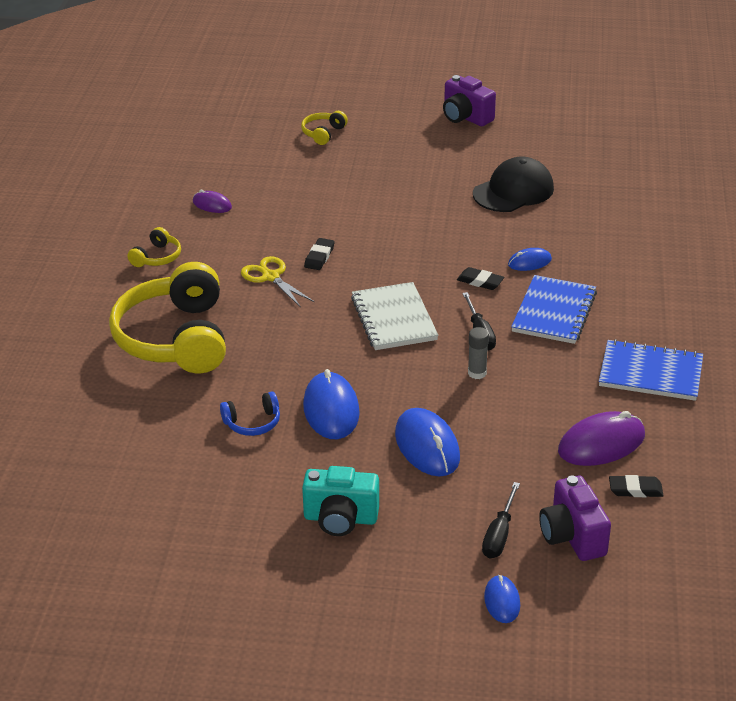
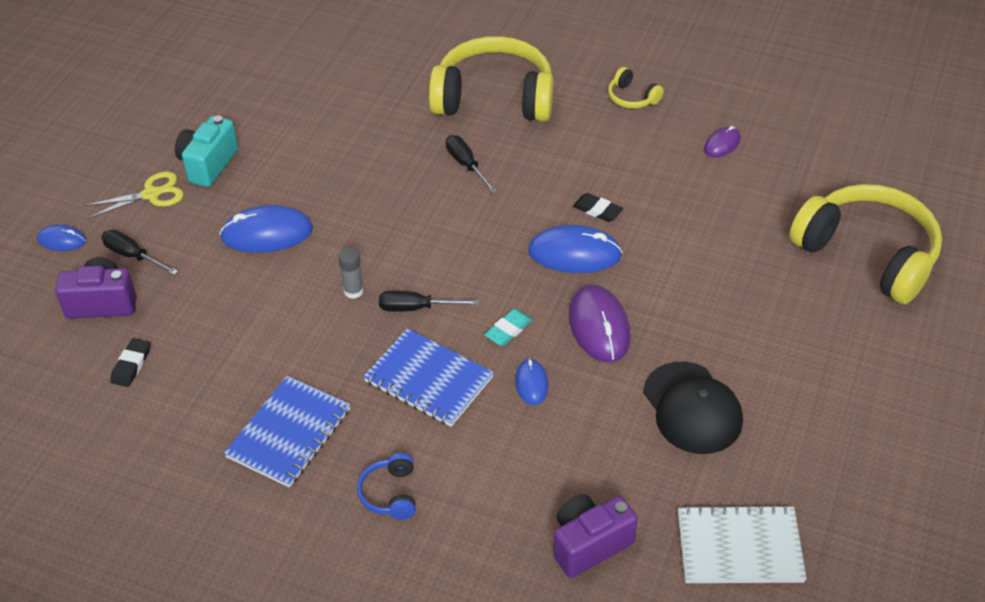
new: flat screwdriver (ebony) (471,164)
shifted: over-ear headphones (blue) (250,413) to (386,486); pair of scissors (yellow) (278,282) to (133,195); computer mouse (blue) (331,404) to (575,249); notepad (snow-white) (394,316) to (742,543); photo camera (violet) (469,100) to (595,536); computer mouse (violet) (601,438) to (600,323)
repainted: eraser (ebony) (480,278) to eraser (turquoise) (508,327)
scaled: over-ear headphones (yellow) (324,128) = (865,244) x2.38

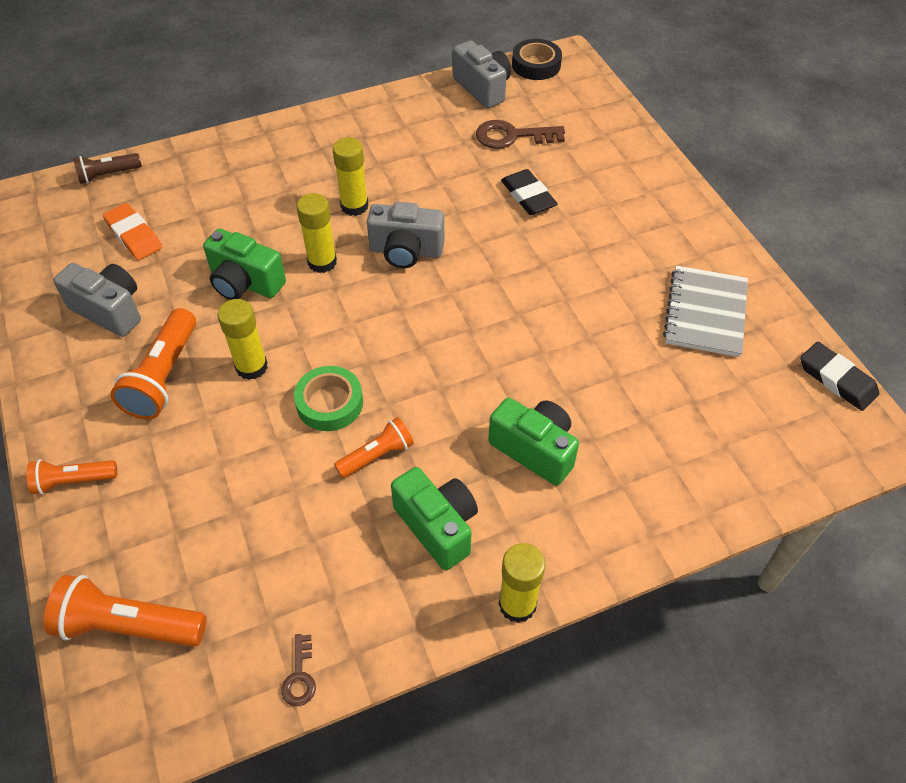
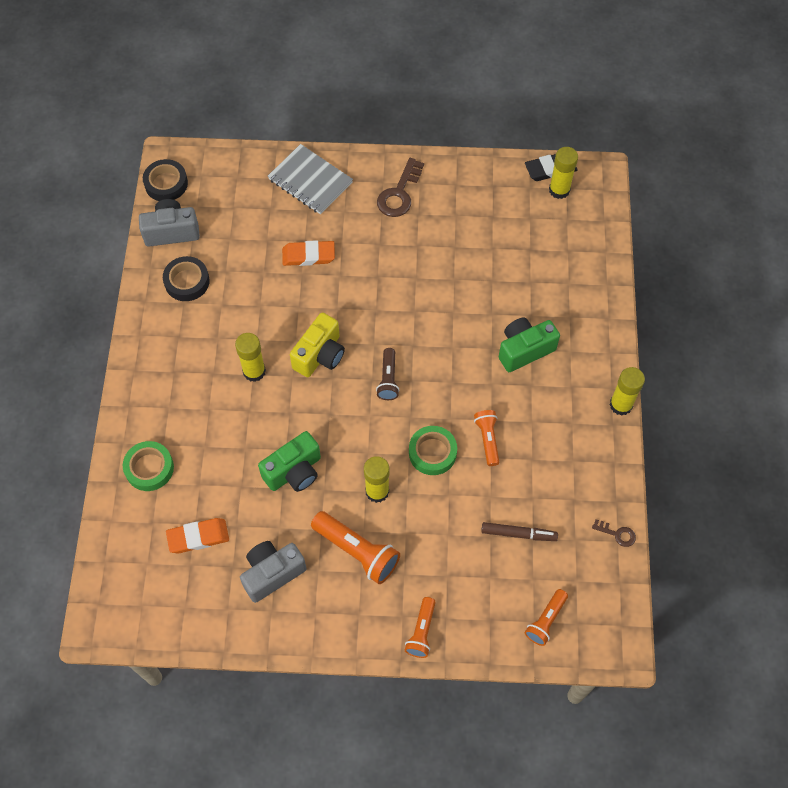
gone: photo camera (green) (434,518)
new: roll of tape (green) (148,466); roll of tape (ebony) (186,278); marker pen (dark brown) (519,531)
shifted: flashlight (dark brown) (107,168) to (387,374); glue stick (yellow) (316,233) to (563,173); door key (dark brown) (520,134) to (400,187); notepad (ash-grey) (705,311) to (310,179)
repainted: photo camera (ash-grey) (405,235) to photo camera (yellow) (317,344); eraser (ebony) (529,192) to eraser (orange) (308,253)
scaled: flashlight (orange) (125,611) = (546,617) x0.61

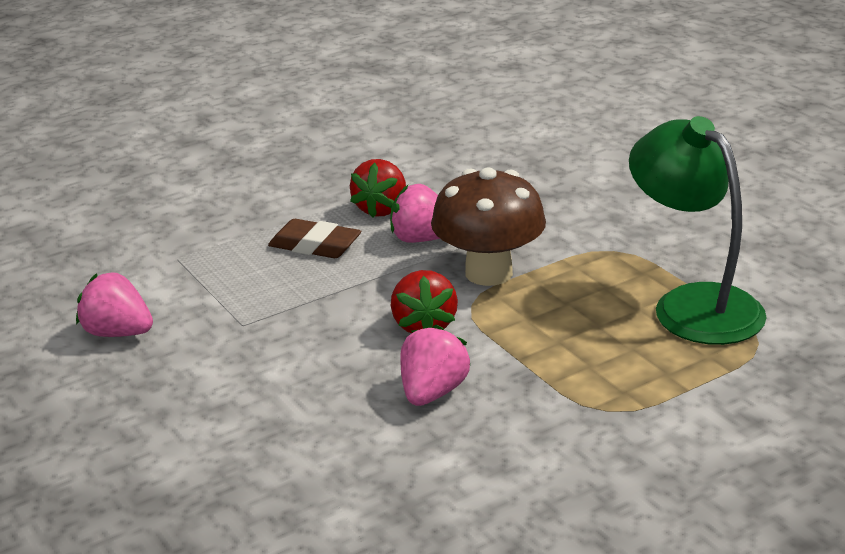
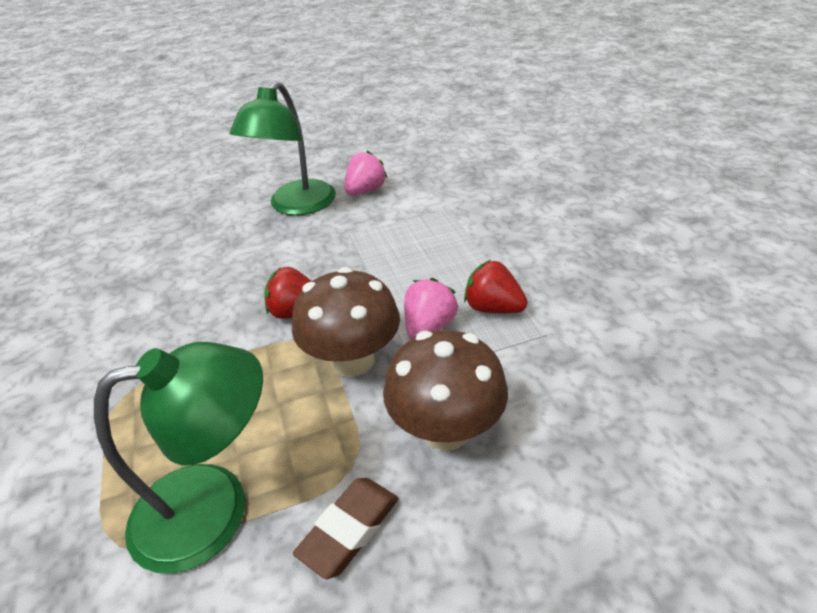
gone: berry (rosy) (435,365)
new: lamp (green) (283,148); mushroom (dark brown) (445,390)
shifted: eraser (dark brown) (314,238) to (345,528)

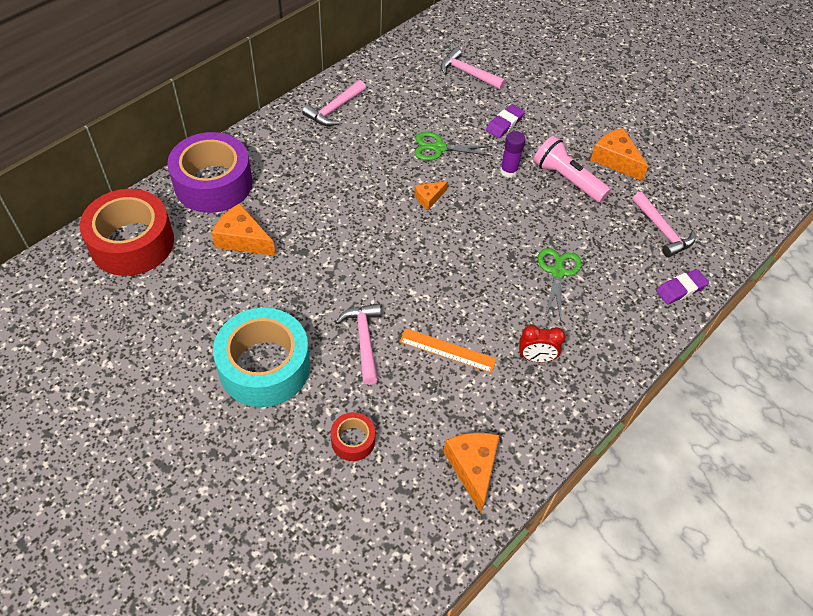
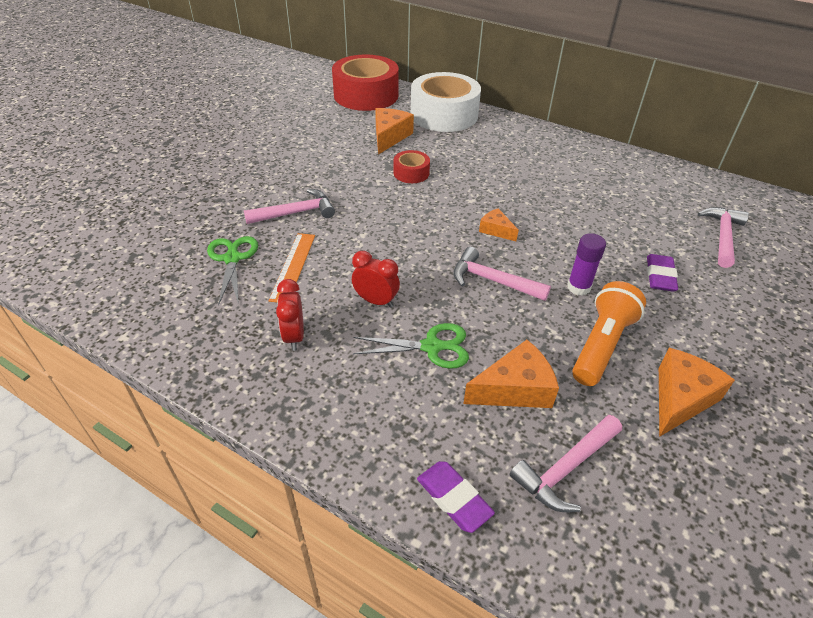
gone: roll of tape (turquoise) (261,357)
new: clock (scarlet) (376,279)
shifted: claw hammer (rosy) (334,103) to (502,274); roll of tape (scarlet) (353,436) to (412,166); pair of scissors (green) (453,146) to (232,271); piece of cheese (orange) (471,473) to (511,374)
repainted: roll of tape (violet) (209,172) to roll of tape (snow-white) (446,102); flashlight (rosy) (572,169) to flashlight (orange) (609,333)
rotated: eraser (violet) (505,121) = (662,273) 75 degrees clockwise

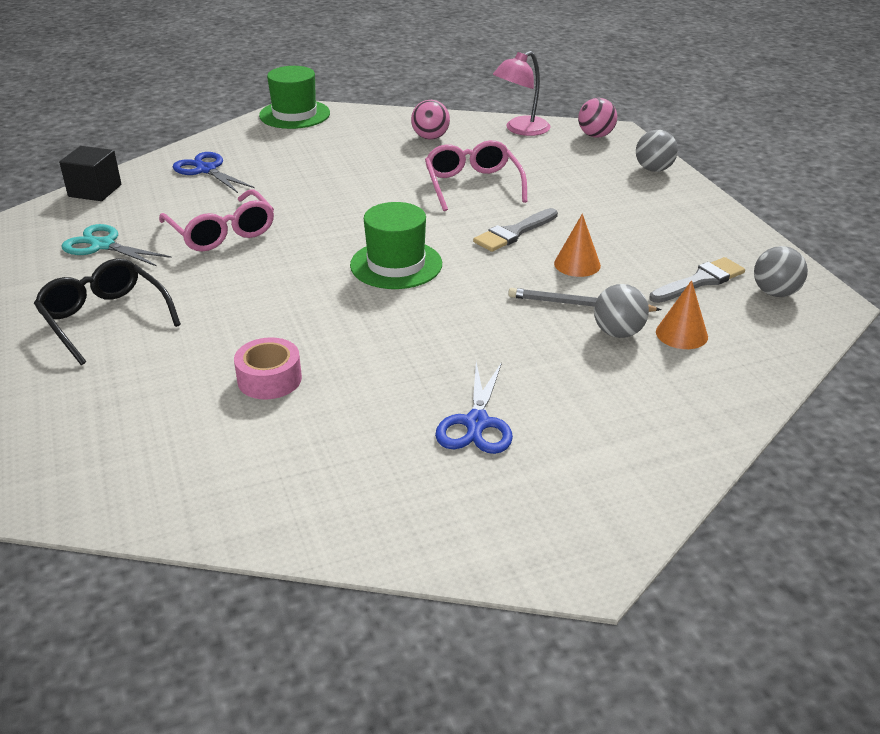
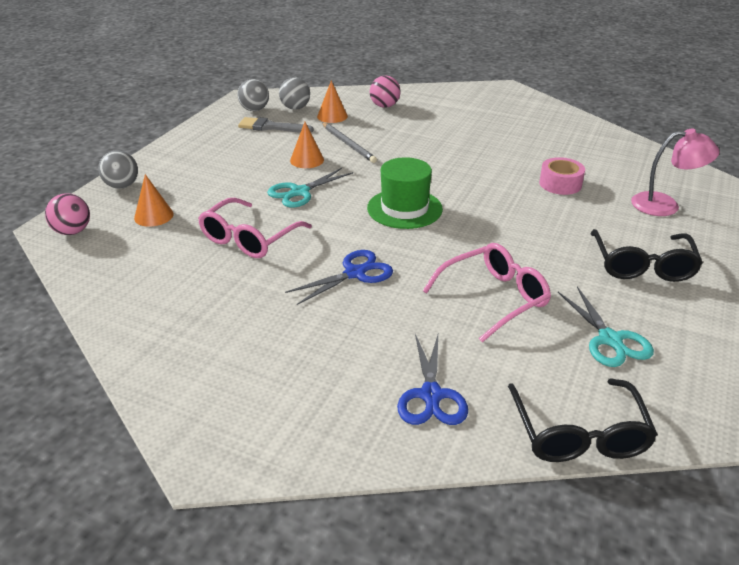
gone: top hat (green) (294,97)
new: cone (orange) (154,200)
shifted: play ball (rosy) (430,120) to (385,92); pair of scissors (blue) (474,408) to (339,277); lamp (rosy) (522,93) to (675,172); play ball (ash-grey) (621,311) to (294,93)
swapped: solid cube (ebony) (90,173) to glasses (ebony) (583,420); paintbrush (ash-grey) (515,230) to pair of scissors (turquoise) (310,188)
rotated: glasses (rosy) (216,220) = (487,292) 45 degrees clockwise

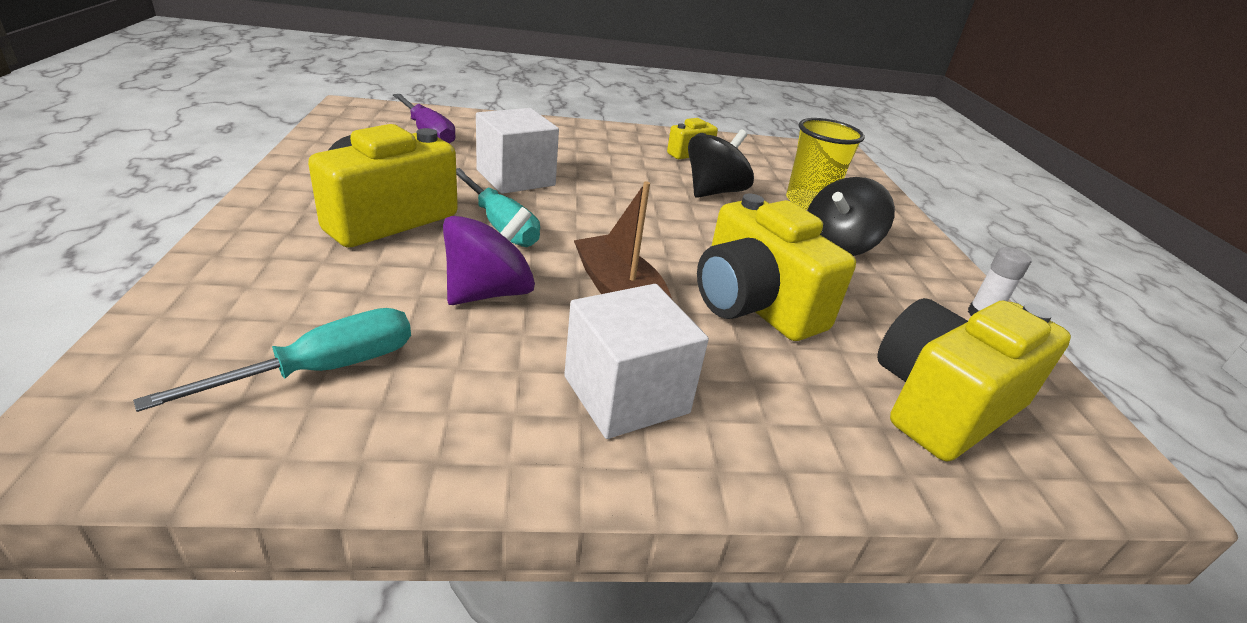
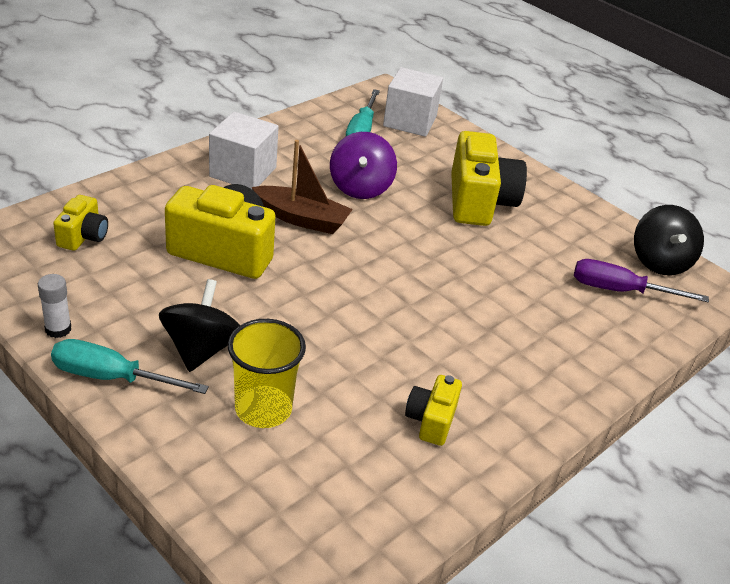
shifted: flat screwdriver (turquoise) (498,207) to (130,366); solid cube (snow-white) (517,151) to (413,102); spinning top (ebony) (721,163) to (669,240)
scaled: photo camera (yellow) (974,379) = (80,223) x0.52

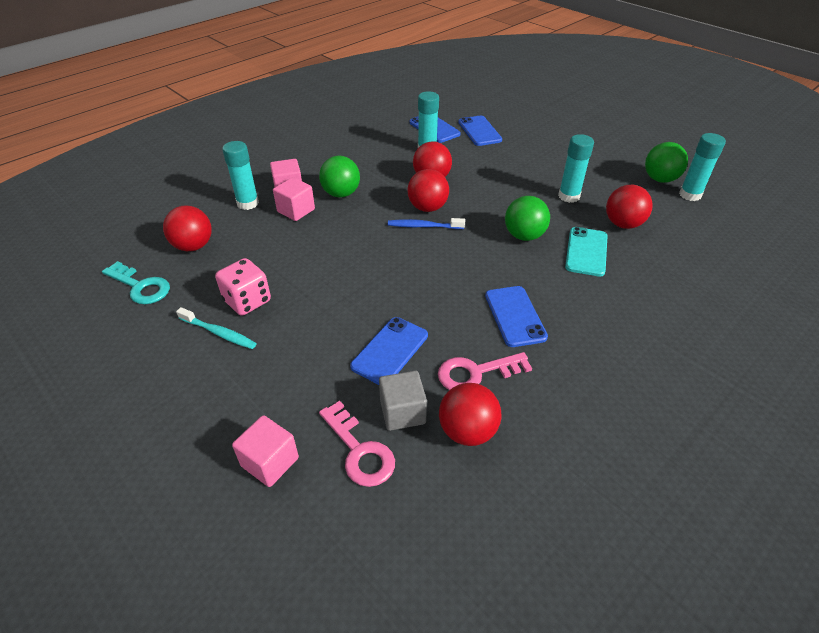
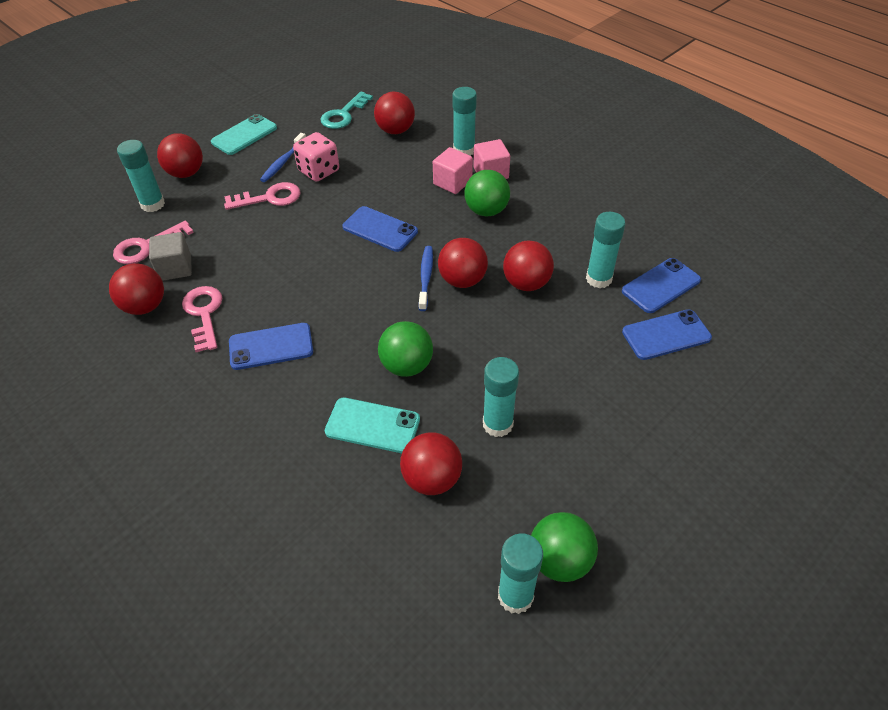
new: play ball (scarlet) (180,155); phone (turquoise) (244,134); door key (rosy) (262,196)
shifted: phone (blue) (389,351) to (380,229)
swapped: solid cube (rosy) (265,451) to glue stick (turquoise) (141,176)
repainted: dental brush (turquoise) (216,328) to dental brush (blue) (283,157)

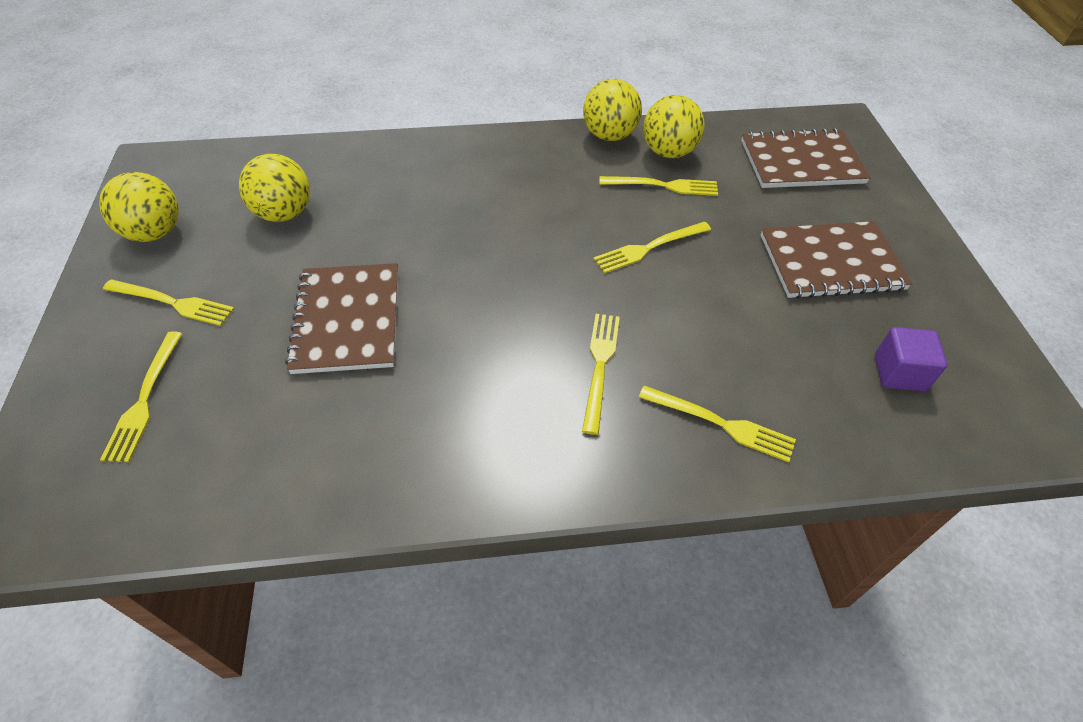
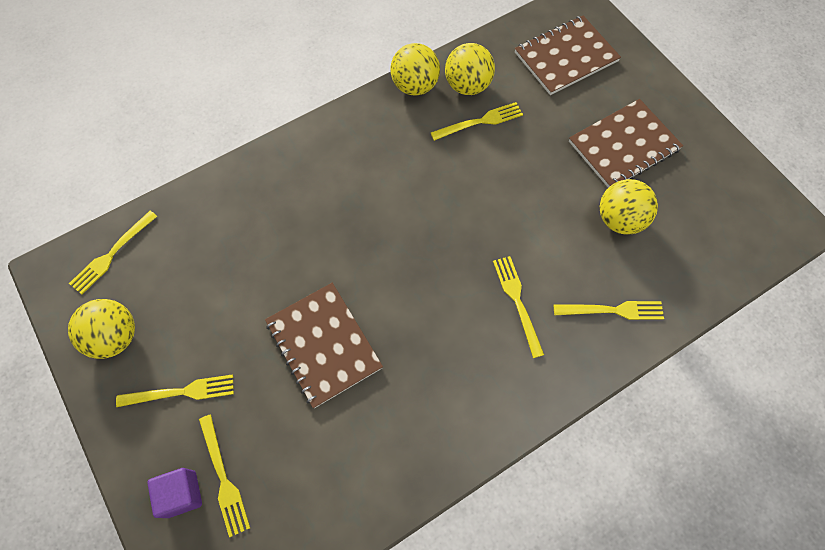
shifted: play ball (yellow) (274,188) to (629,207); fork (yellow) (652,248) to (113,252); solid cube (violet) (911,359) to (174,493)

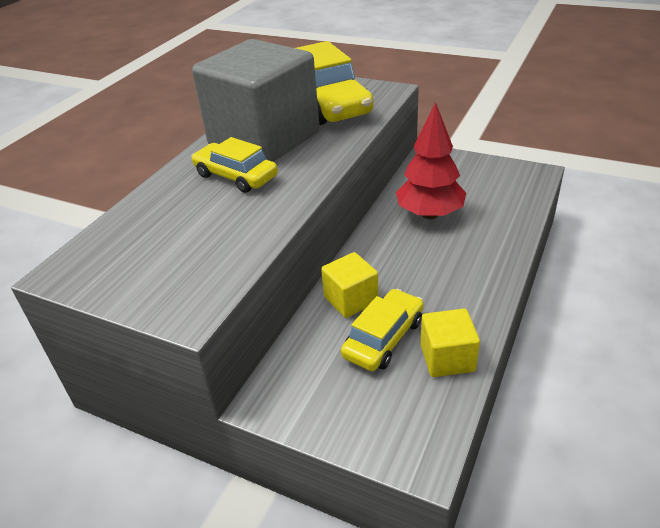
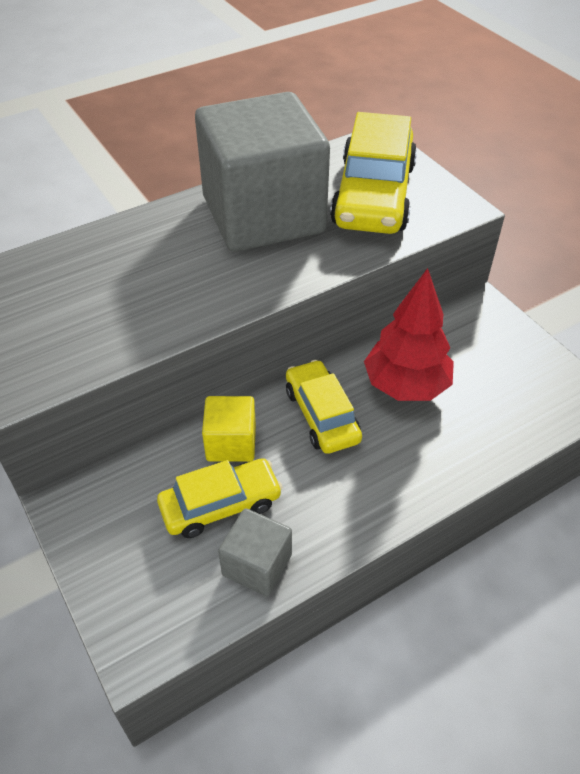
shifted: car (yellow) (234,165) to (324,407)
repainted: solid cube (yellow) (450,343) to solid cube (ash-grey) (255,552)

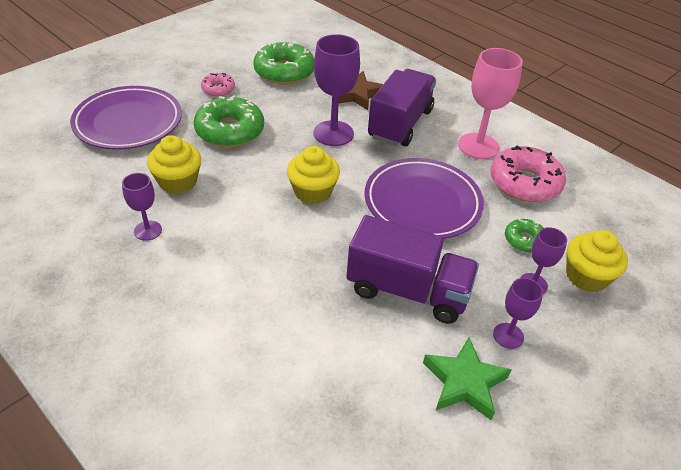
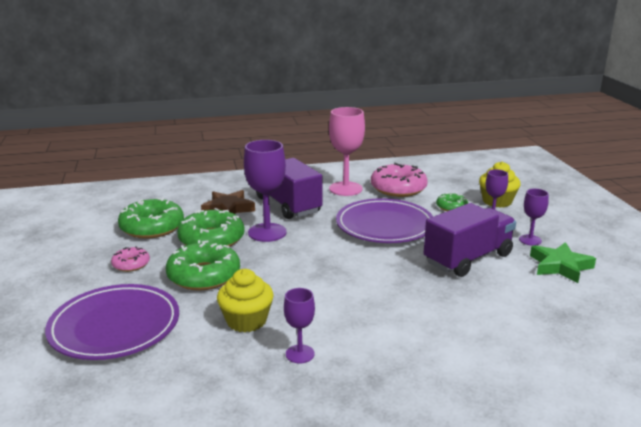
gone: cupcake (yellow) (313,175)
new: glazed donut (green) (211,227)

